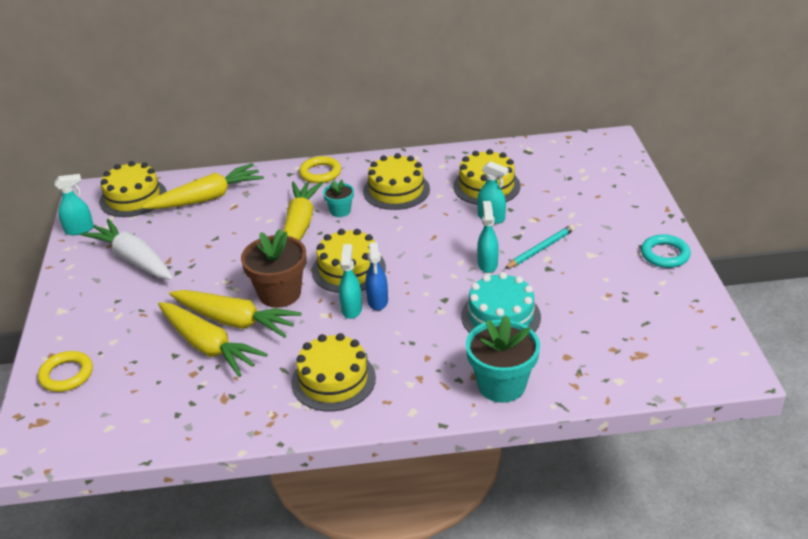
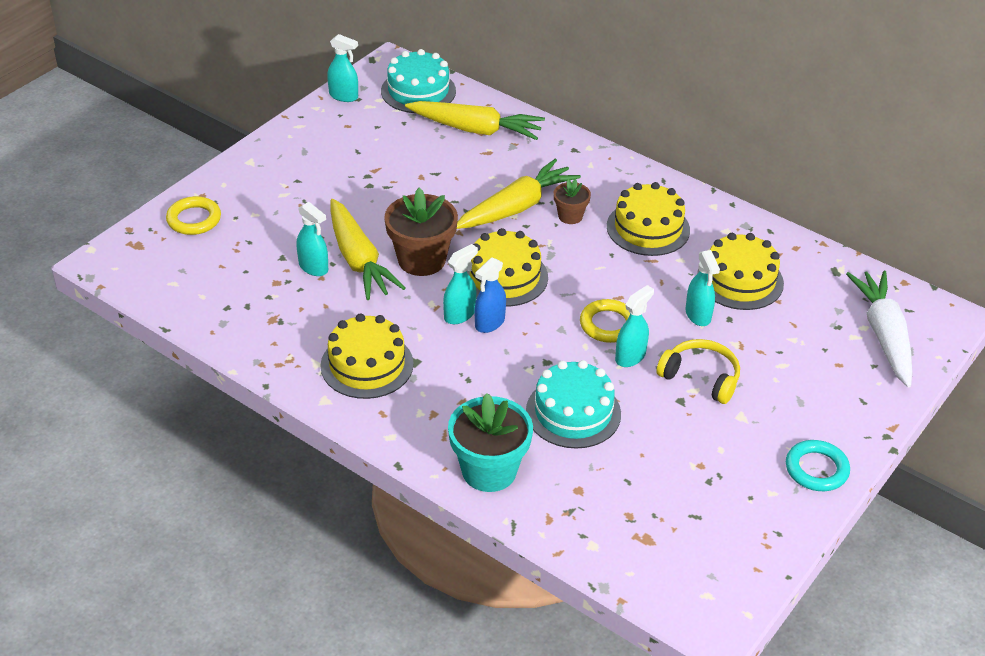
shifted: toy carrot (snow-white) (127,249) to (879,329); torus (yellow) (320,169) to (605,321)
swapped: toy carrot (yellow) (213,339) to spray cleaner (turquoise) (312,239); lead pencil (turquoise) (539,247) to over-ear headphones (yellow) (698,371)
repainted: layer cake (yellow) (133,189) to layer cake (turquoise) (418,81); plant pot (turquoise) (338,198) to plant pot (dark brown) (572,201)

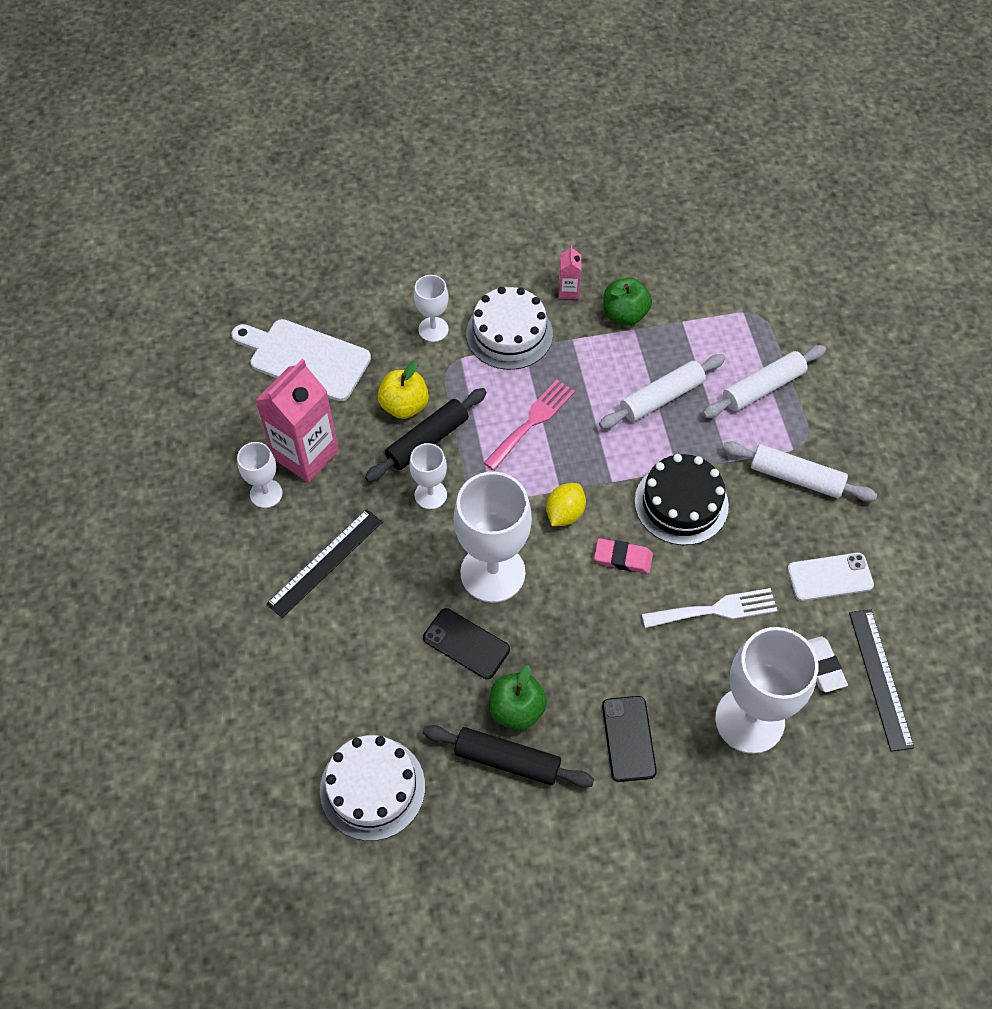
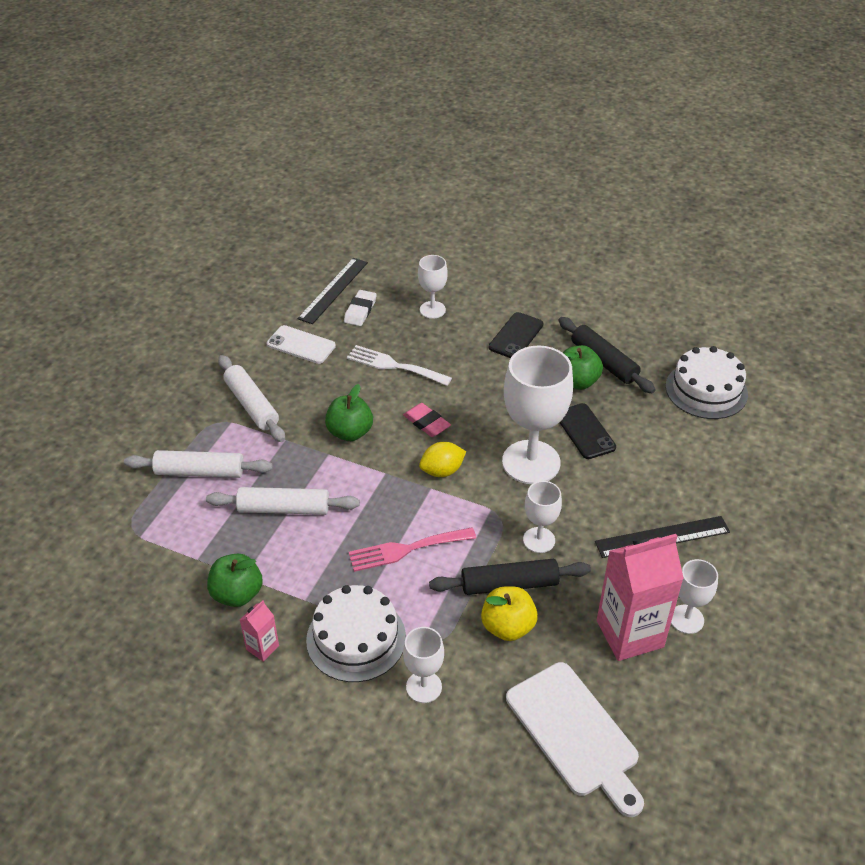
swapped: layer cake (ebony) (682,499) to apple fruit (green) (349,412)
scaled: chalice (snow-white) (766,690) = (433,287) x0.52

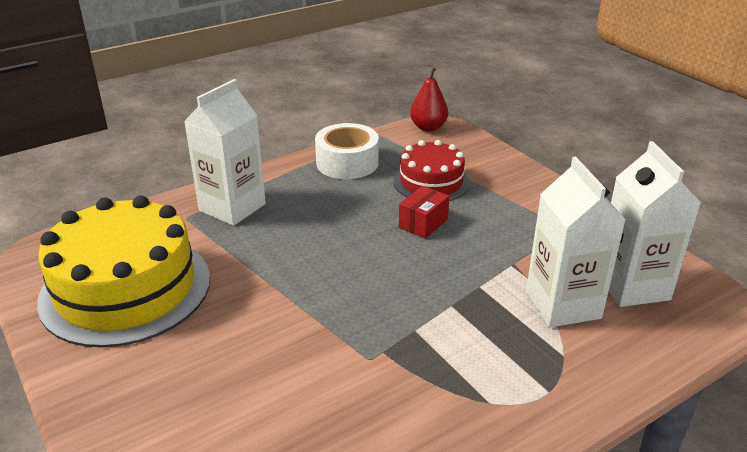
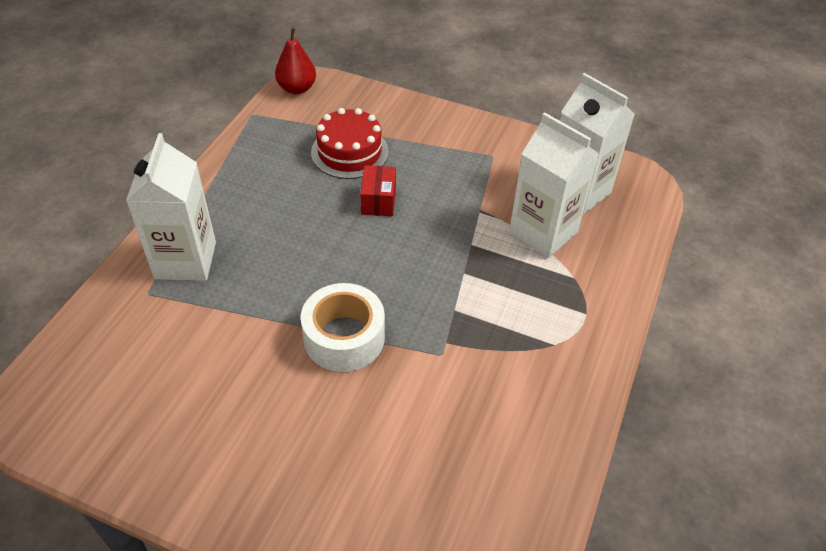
gone: layer cake (yellow) (123,272)
shifted: roll of tape (snow-white) (347,151) to (343,327)

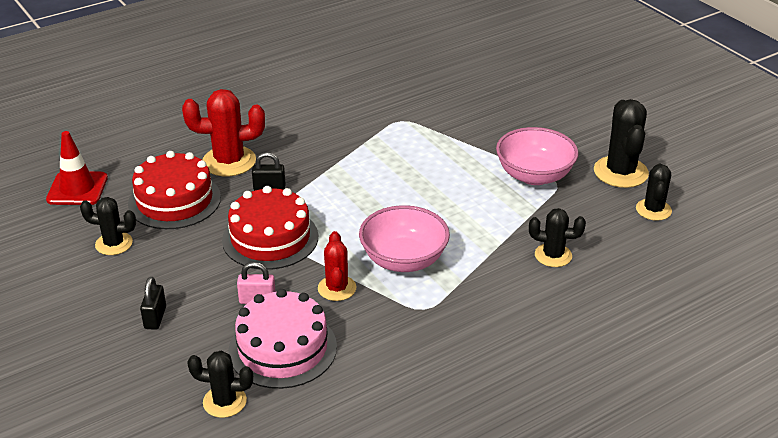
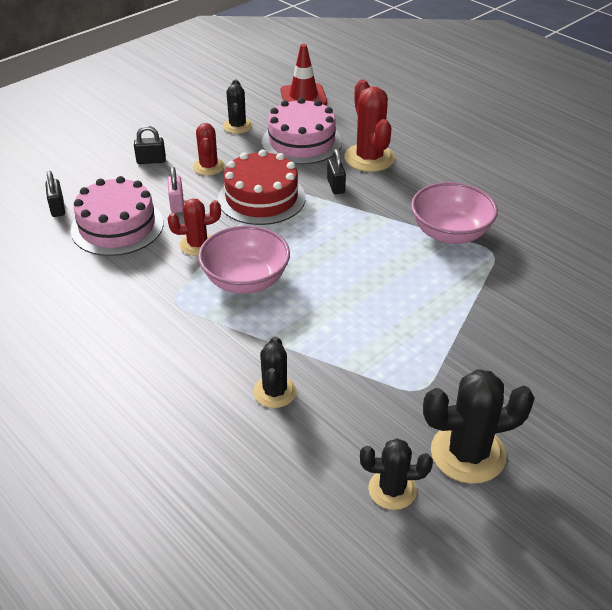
new: saguaro cactus (scarlet) (209,149)
shifted: serving bowl (rosy) (537,156) to (454,213)
swapped: saguaro cactus (ebony) (220,384) to small lock (ebony) (55,194)
repainted: layer cake (scarlet) (174,190) to layer cake (rosy) (302,131)

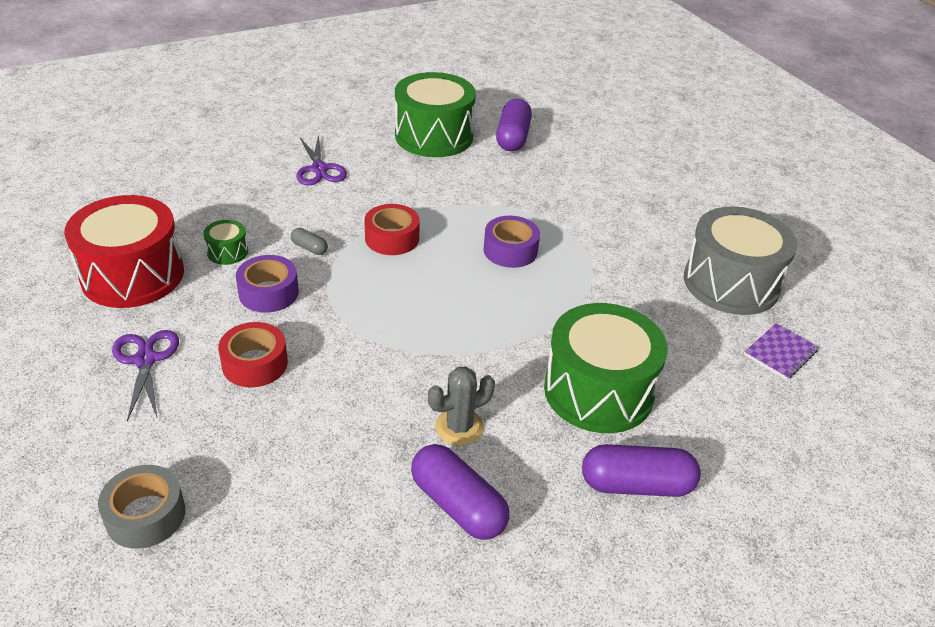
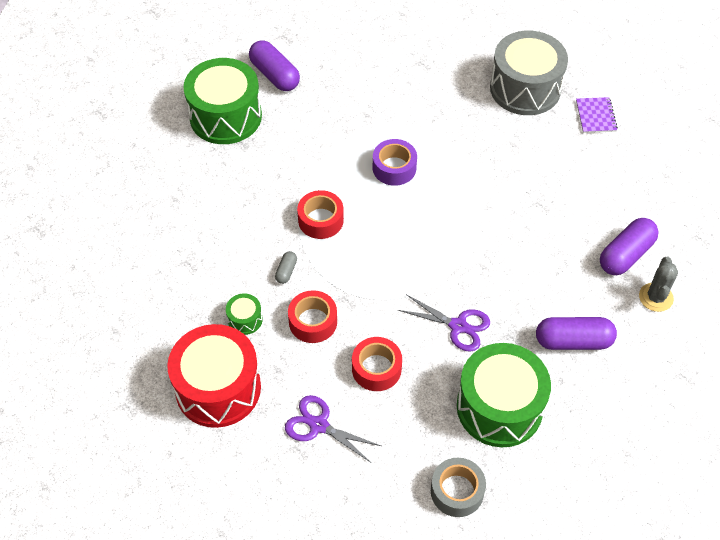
shifted: pair of scissors (violet) (321,159) to (444,323); saguaro cactus (ash-grey) (461,406) to (658,284); snare drum (green) (606,368) to (504,395)
repainted: roll of tape (violet) (267,284) to roll of tape (scarlet) (312,316)
rotated: capsule (ash-grey) (309,241) = (286,267) 60 degrees counterclockwise

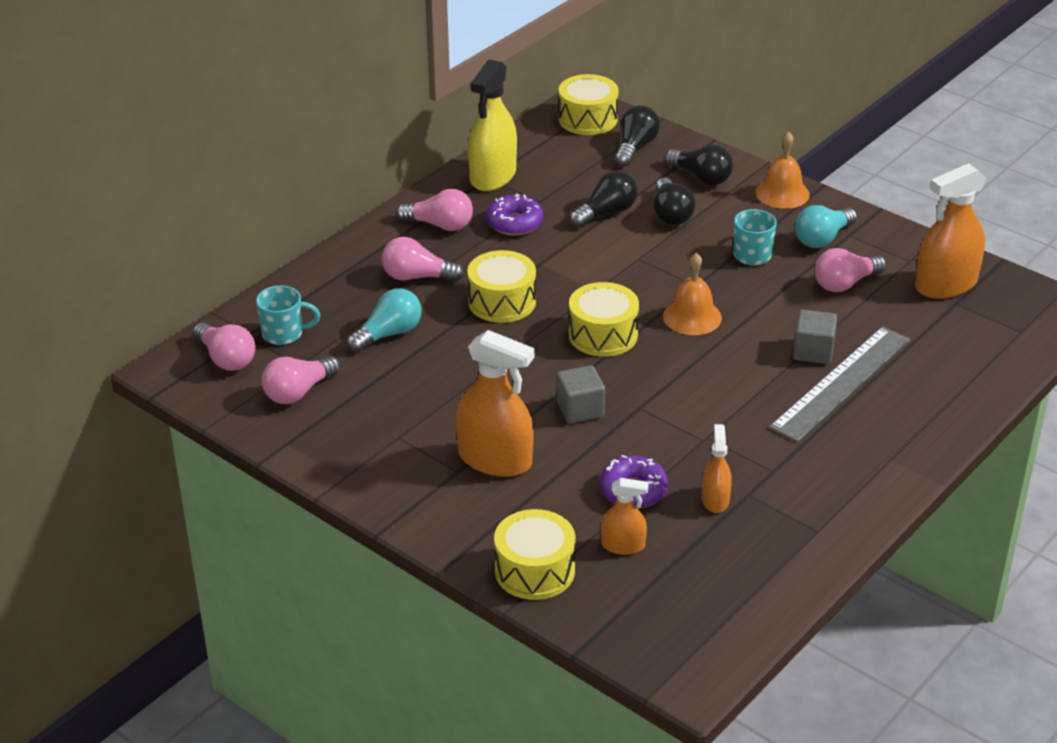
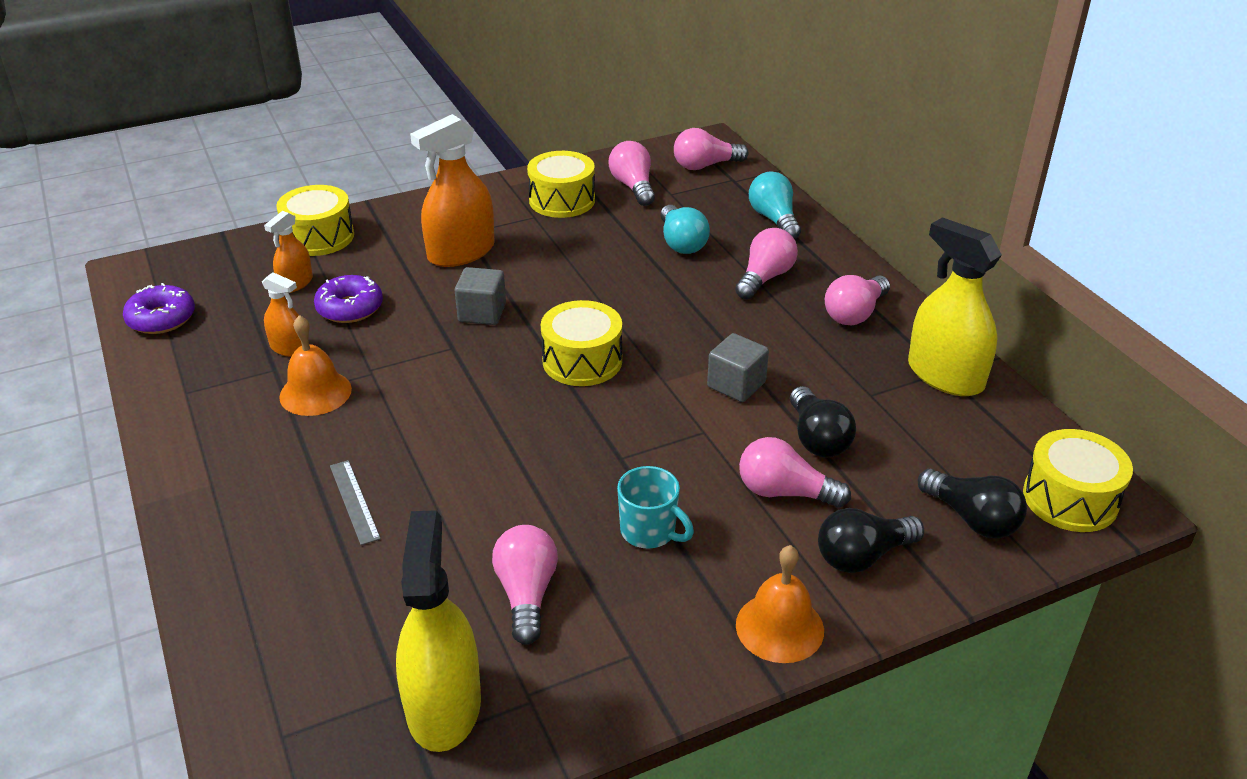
gone: mug (turquoise) (288,315)
shifted: snare drum (yellow) (501,286) to (561,184); glazed donut (violet) (514,215) to (159,308); hand bell (orange) (692,293) to (315,365); solid cube (ash-grey) (815,337) to (738,367); light bulb (turquoise) (826,226) to (775,205)
repainted: light bulb (ebony) (674,201) to light bulb (rosy) (795,472); spray cleaner (orange) (951,231) to spray cleaner (yellow) (438,631)
scaled: ruler (ash-grey) (839,384) = (355,502) x0.46

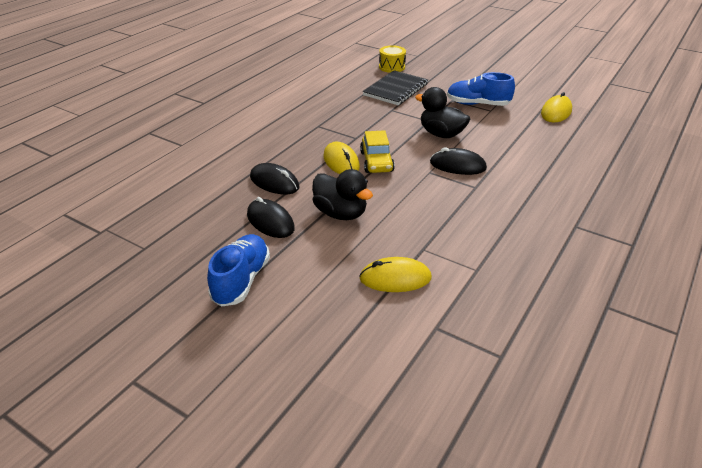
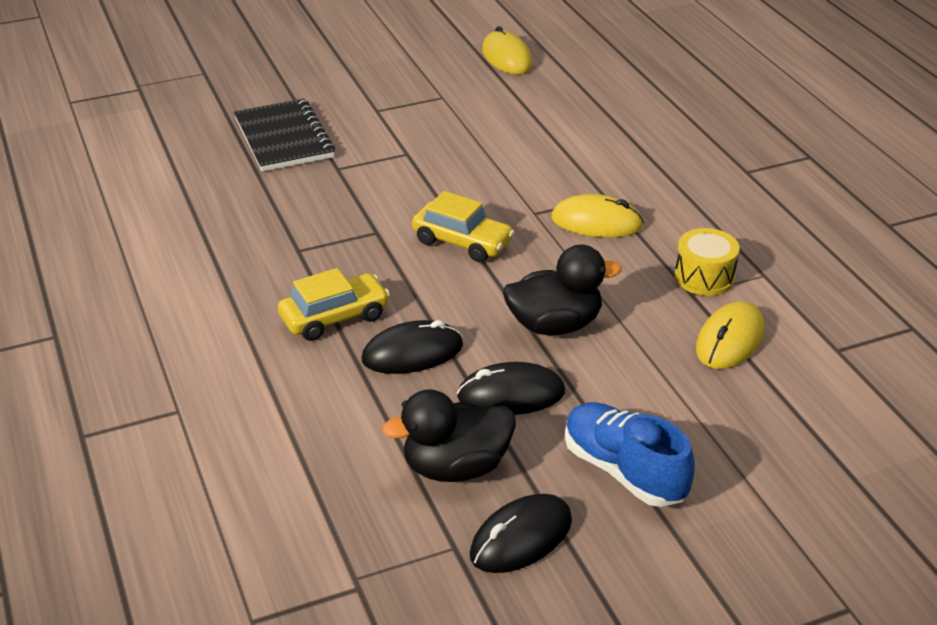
gone: lace-up shoe (blue) (481,89)
new: car (yellow) (334,304)
shifted: computer mouse (yellow) (341,157) to (597,216); snare drum (yellow) (392,59) to (707,262); toy duck (ebony) (442,112) to (449,435); computer mouse (ebony) (458,161) to (521,533)

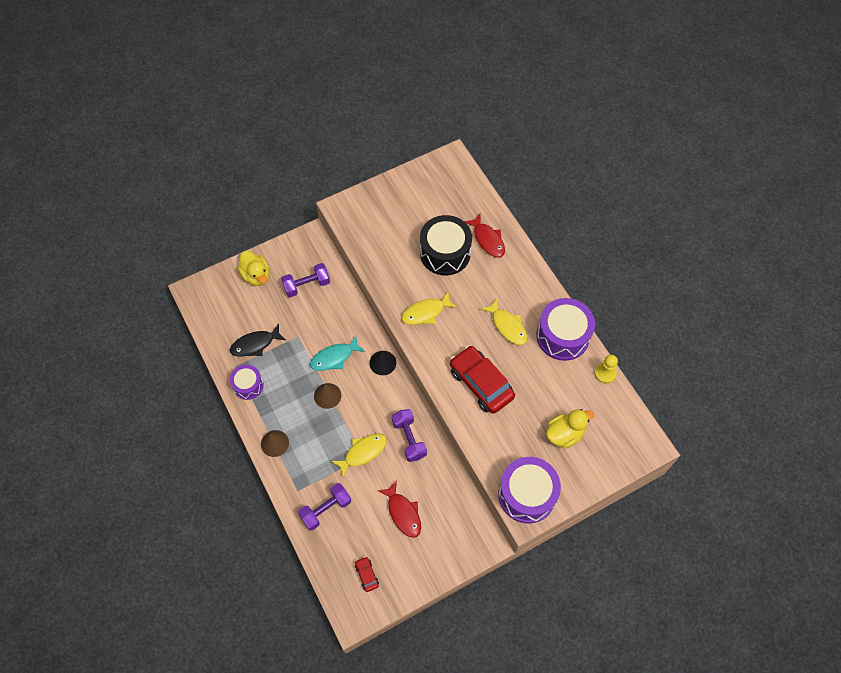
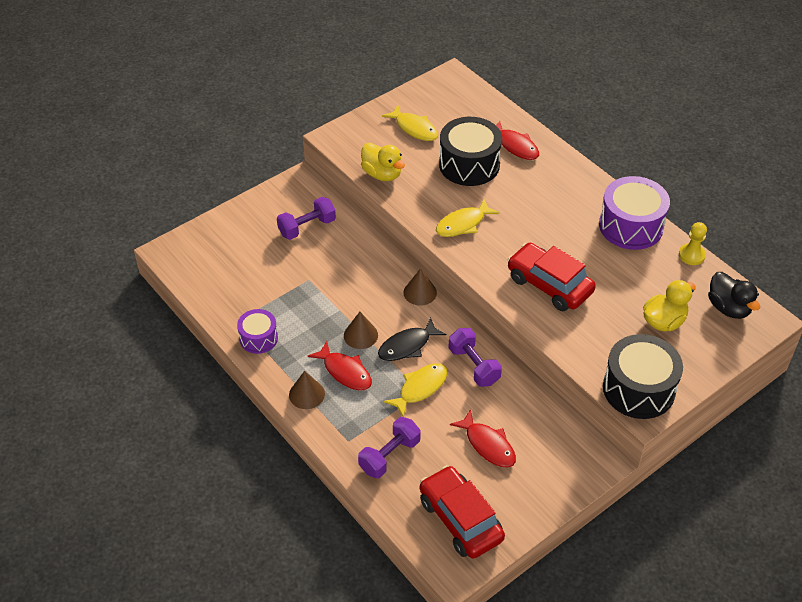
gone: fish (turquoise) (337,353)
new: fish (scarlet) (340,365); toy duck (ebony) (734,295)
shifted: fish (ebony) (258,340) to (412,339); toy duck (yellow) (253,268) to (383,162); fish (yellow) (504,321) to (410,123)
repainted: cone (ebony) (382,363) to cone (dark brown) (420,287); snare drum (violet) (529,490) to snare drum (ebony) (643,376)
scaled: car (scarlet) (367,574) = (462,512) x2.28

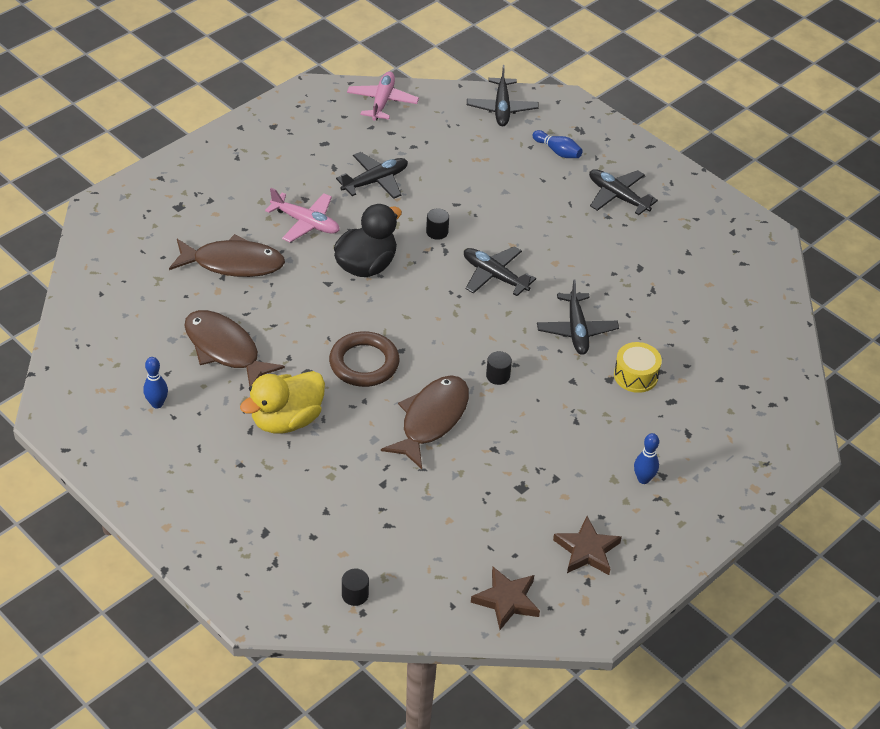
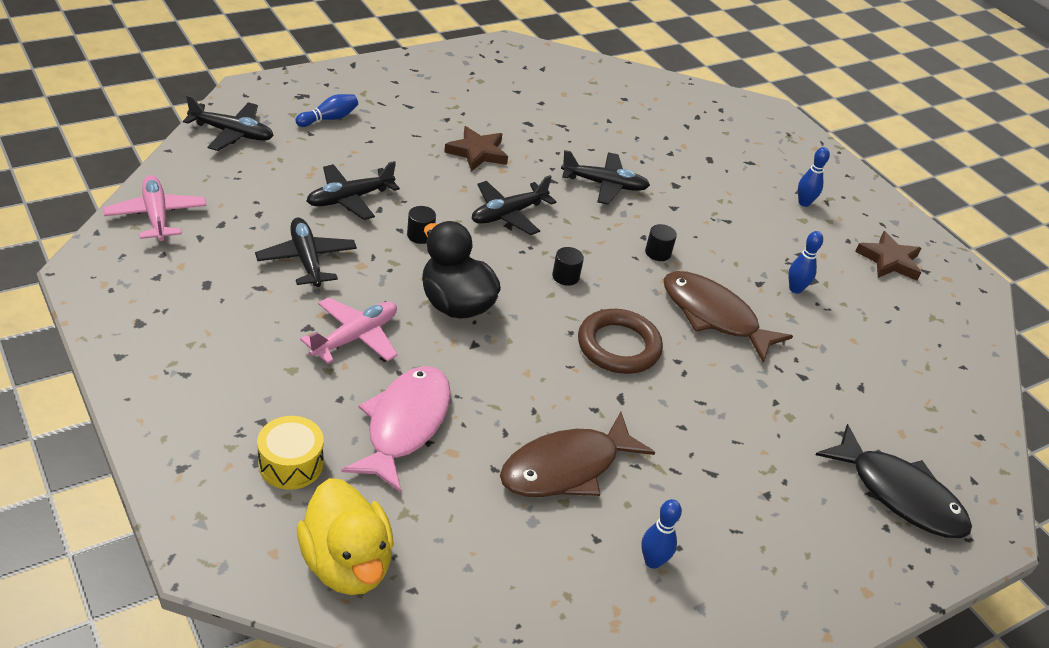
new: bowling pin (blue) (805,262); fish (ebony) (894,481)
shifted: toy duck (yellow) (282,402) to (345,536); cylinder shape (ebony) (355,587) to (568,266); star shape (dark brown) (505,598) to (476,149); plane (ebony) (623,192) to (353,190); snare drum (yellow) (638,367) to (290,453)
repainted: fish (dark brown) (227,255) to fish (rosy) (396,429)
rotated: plane (rosy) (383,96) = (155,208) 45 degrees clockwise

